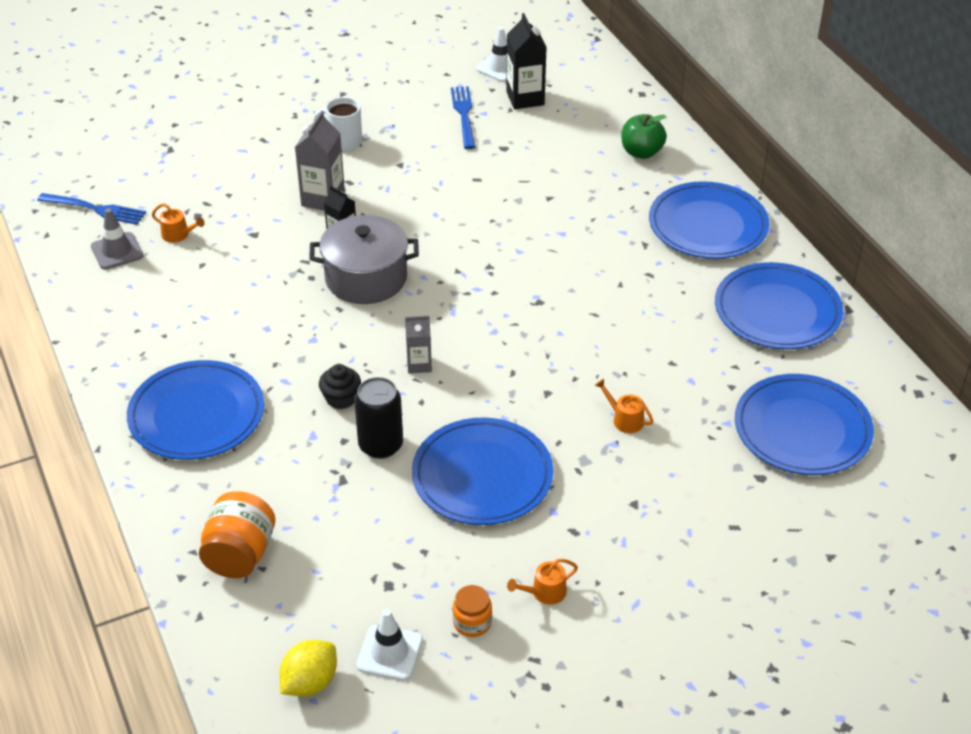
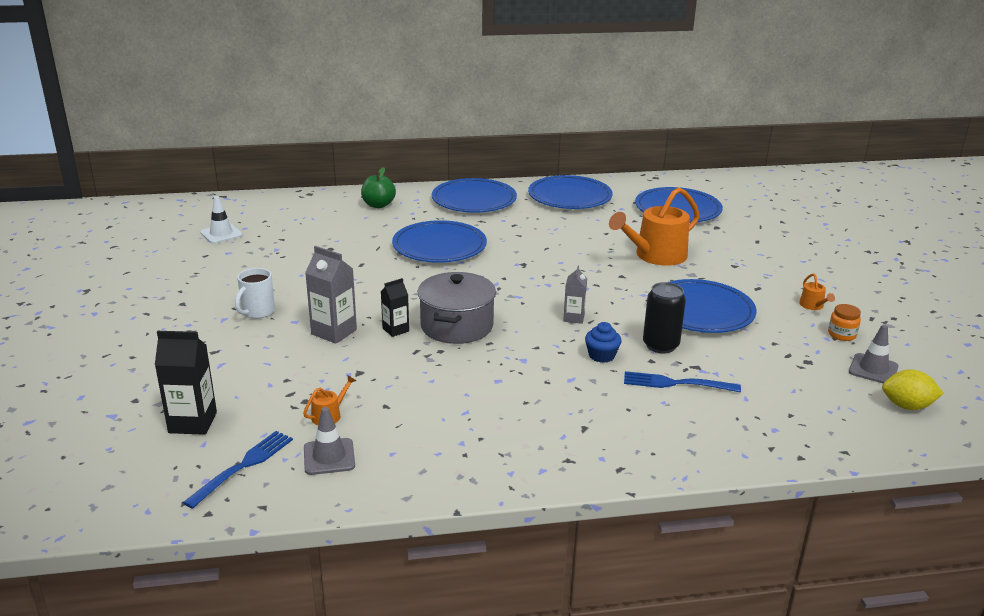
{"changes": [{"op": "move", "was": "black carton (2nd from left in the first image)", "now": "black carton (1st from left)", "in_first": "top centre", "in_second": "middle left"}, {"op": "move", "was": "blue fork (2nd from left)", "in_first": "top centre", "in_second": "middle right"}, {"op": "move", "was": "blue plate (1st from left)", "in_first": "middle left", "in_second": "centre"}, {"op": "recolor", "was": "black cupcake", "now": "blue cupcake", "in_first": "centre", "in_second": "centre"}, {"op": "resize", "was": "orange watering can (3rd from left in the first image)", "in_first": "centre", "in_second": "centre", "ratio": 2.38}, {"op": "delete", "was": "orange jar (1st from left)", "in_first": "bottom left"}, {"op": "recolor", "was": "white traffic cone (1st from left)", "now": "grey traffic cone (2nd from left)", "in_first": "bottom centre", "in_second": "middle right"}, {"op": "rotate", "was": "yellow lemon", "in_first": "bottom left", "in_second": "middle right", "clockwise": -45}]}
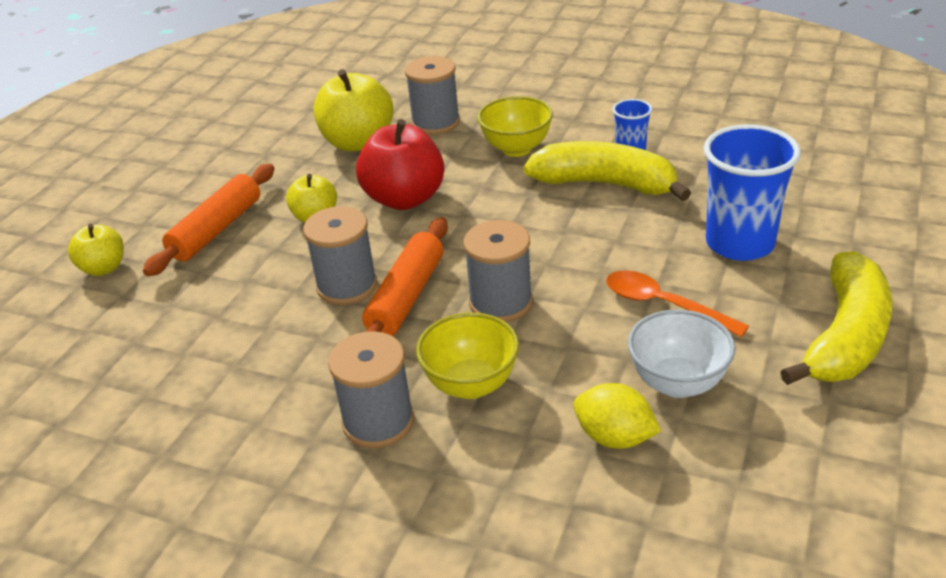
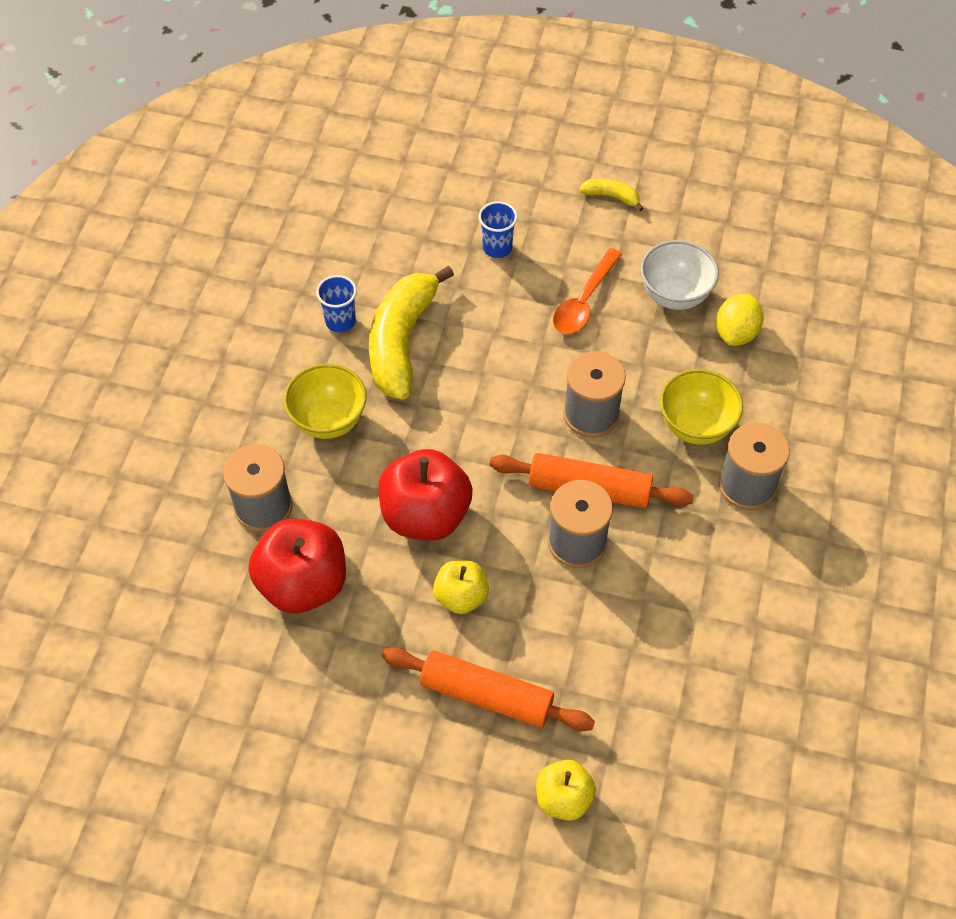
{"changes": [{"op": "recolor", "was": "yellow apple (3rd from left)", "now": "red apple (1st from left)", "in_first": "top centre", "in_second": "middle left"}, {"op": "resize", "was": "blue cup (2nd from left)", "in_first": "top right", "in_second": "top centre", "ratio": 0.51}, {"op": "resize", "was": "yellow banana (2nd from left)", "in_first": "middle right", "in_second": "top centre", "ratio": 0.44}]}
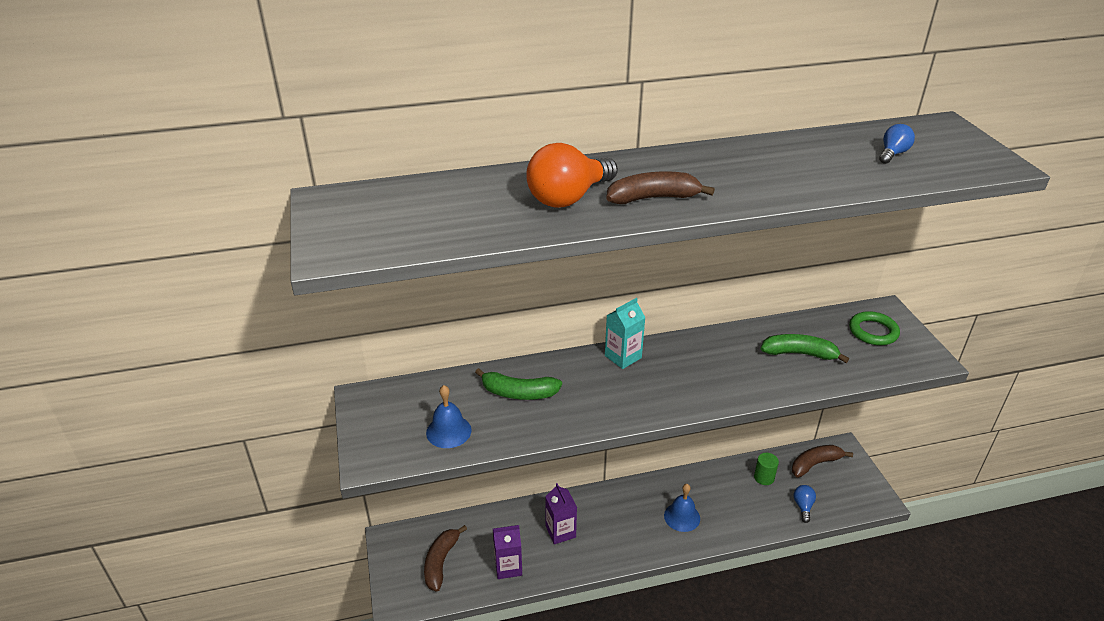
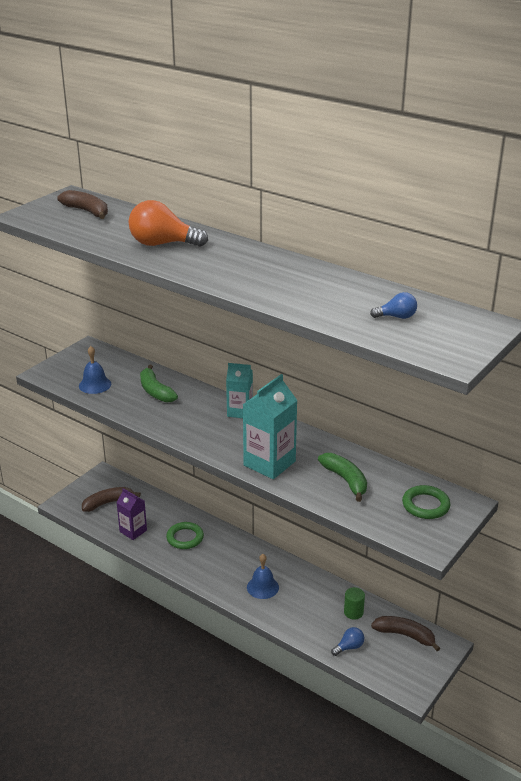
{"changes": [{"op": "move", "was": "brown banana (2nd from left in the first image)", "now": "brown banana (1st from left)", "in_first": "top centre", "in_second": "top left"}, {"op": "replace", "was": "purple carton (2nd from left)", "now": "green ring (1st from left)", "in_first": "bottom centre", "in_second": "bottom centre"}, {"op": "insert", "now": "turquoise carton (2nd from left)", "in_second": "centre"}]}
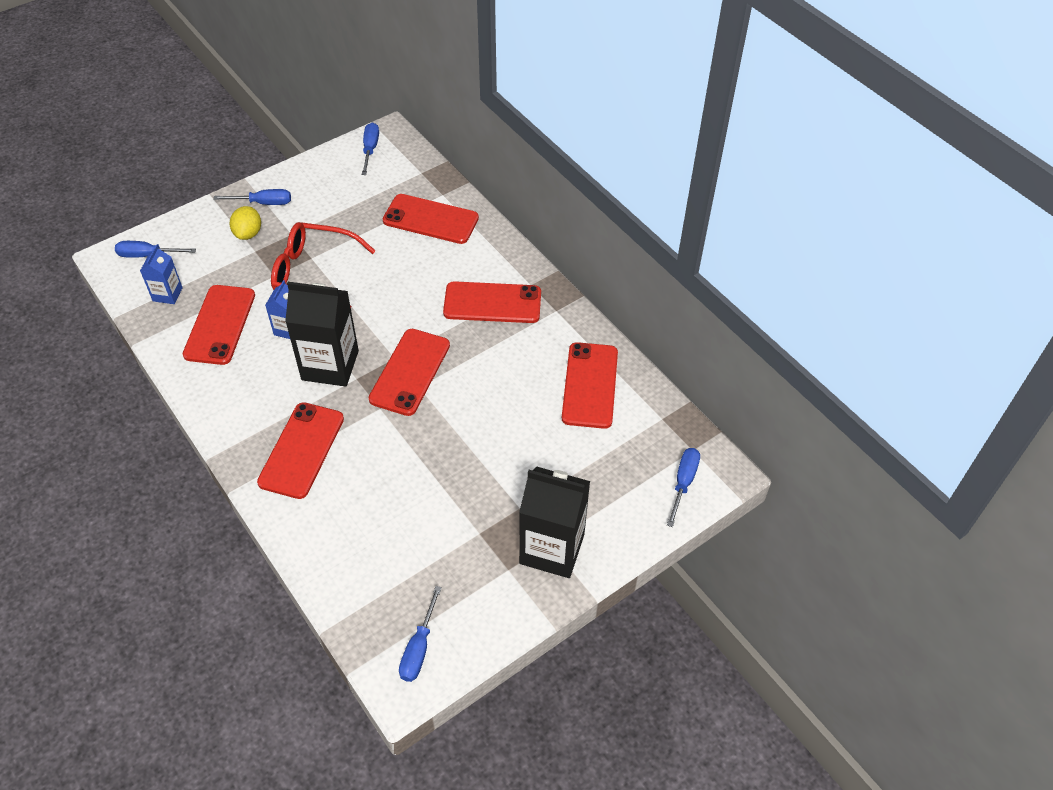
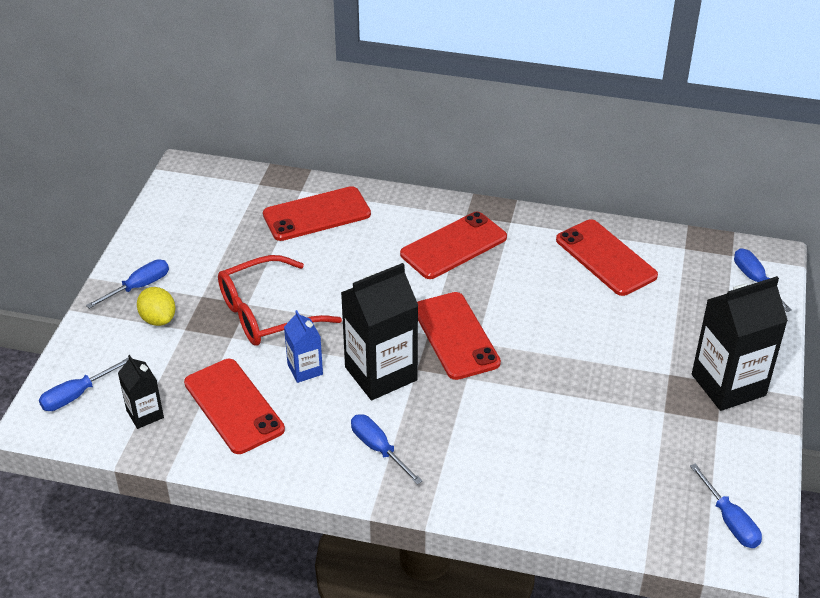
{"changes": [{"op": "move", "was": "blue screwdriver (3rd from left)", "in_first": "top centre", "in_second": "bottom centre"}, {"op": "recolor", "was": "blue carton (1st from left)", "now": "black carton (1st from left)", "in_first": "middle left", "in_second": "middle left"}, {"op": "delete", "was": "red phone (2nd from left)", "in_first": "middle left"}]}
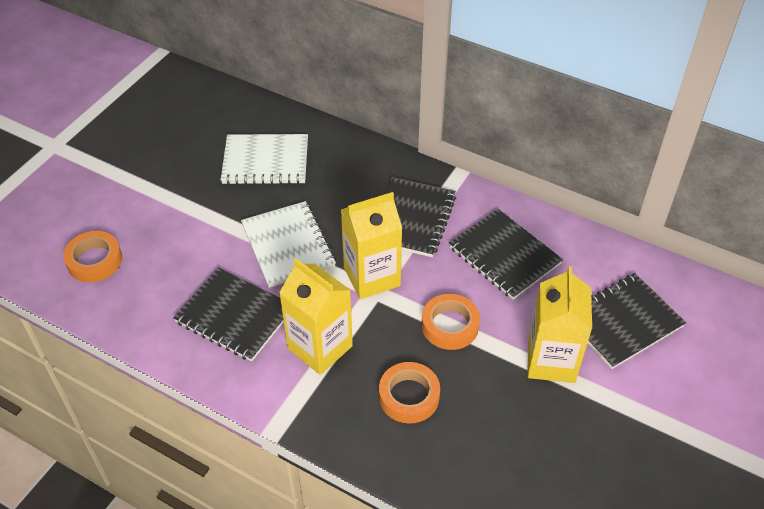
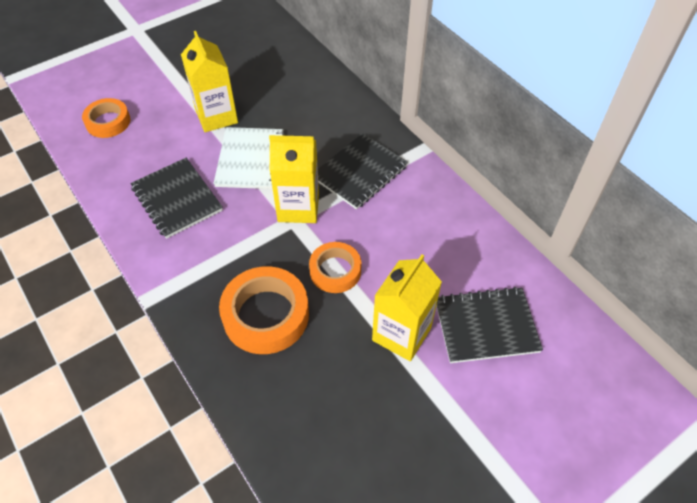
{"changes": [{"op": "delete", "was": "white notebook (1st from left)", "in_first": "top centre"}, {"op": "delete", "was": "black notebook (3rd from left)", "in_first": "centre"}, {"op": "move", "was": "yellow carton (1st from left)", "in_first": "centre", "in_second": "top left"}, {"op": "resize", "was": "orange tape (2nd from left)", "in_first": "bottom centre", "in_second": "centre", "ratio": 1.59}]}
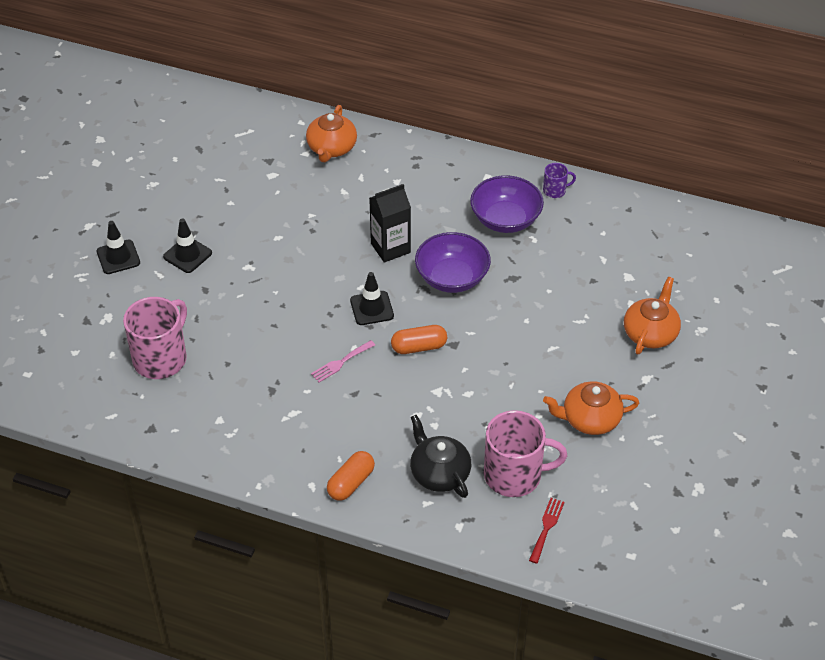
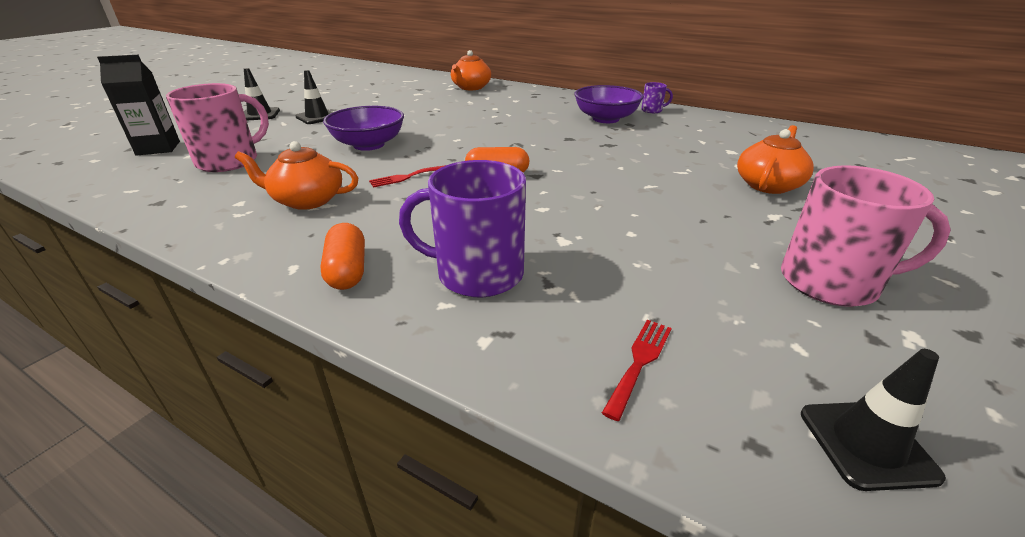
{"changes": [{"op": "move", "was": "black carton", "in_first": "centre", "in_second": "top left"}, {"op": "move", "was": "purple bowl (1st from left)", "in_first": "centre", "in_second": "top centre"}, {"op": "move", "was": "black traffic cone (3rd from left)", "in_first": "centre", "in_second": "bottom right"}, {"op": "recolor", "was": "pink fork", "now": "red fork (1st from left)", "in_first": "centre", "in_second": "top centre"}, {"op": "move", "was": "orange teapot (2nd from left in the first image)", "now": "orange teapot (1st from left)", "in_first": "middle right", "in_second": "top left"}, {"op": "move", "was": "pink mug (2nd from left)", "in_first": "bottom centre", "in_second": "middle right"}, {"op": "replace", "was": "black teapot", "now": "purple mug (1st from left)", "in_first": "bottom centre", "in_second": "centre"}, {"op": "rotate", "was": "orange capsule (1st from left)", "in_first": "bottom centre", "in_second": "centre", "clockwise": -60}]}
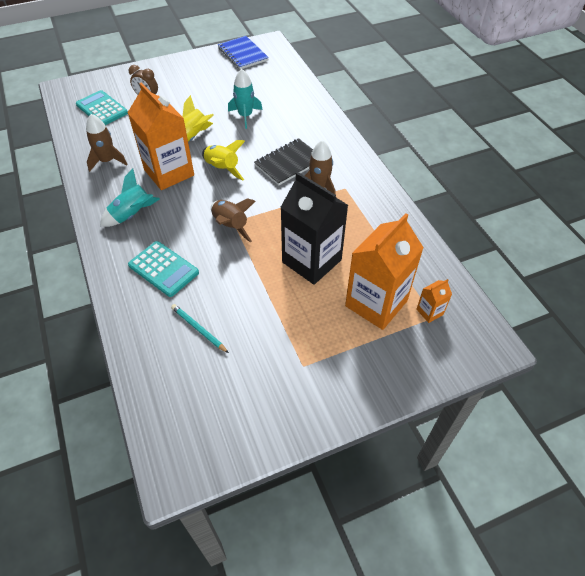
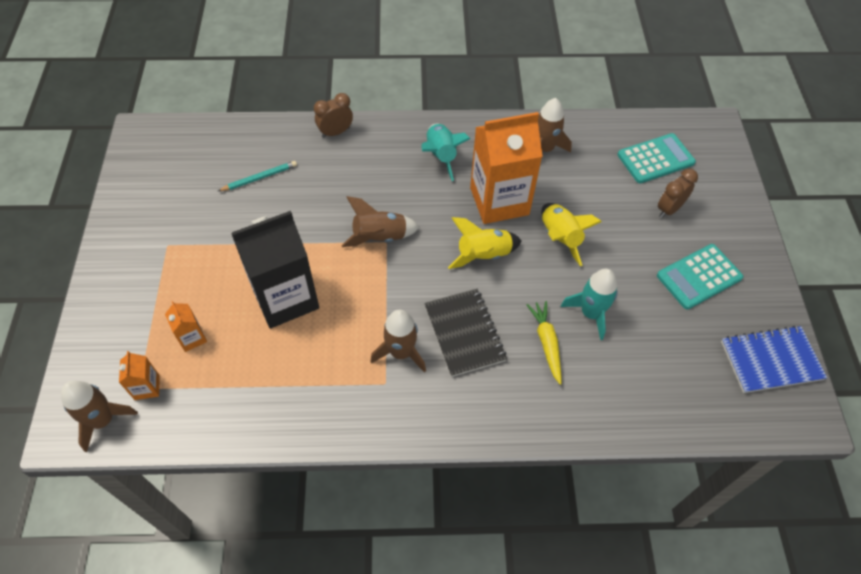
{"changes": [{"op": "resize", "was": "orange carton (2nd from left)", "in_first": "centre", "in_second": "middle left", "ratio": 0.42}, {"op": "move", "was": "turquoise calculator (2nd from left)", "in_first": "middle left", "in_second": "middle right"}, {"op": "insert", "now": "brown clock (1st from left)", "in_second": "top centre"}, {"op": "insert", "now": "yellow carrot", "in_second": "centre"}, {"op": "insert", "now": "brown rocket (1st from left)", "in_second": "bottom left"}]}
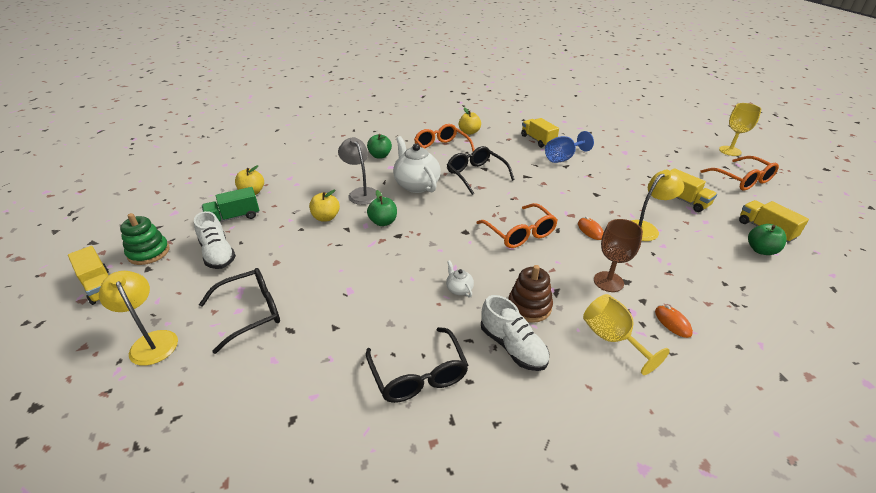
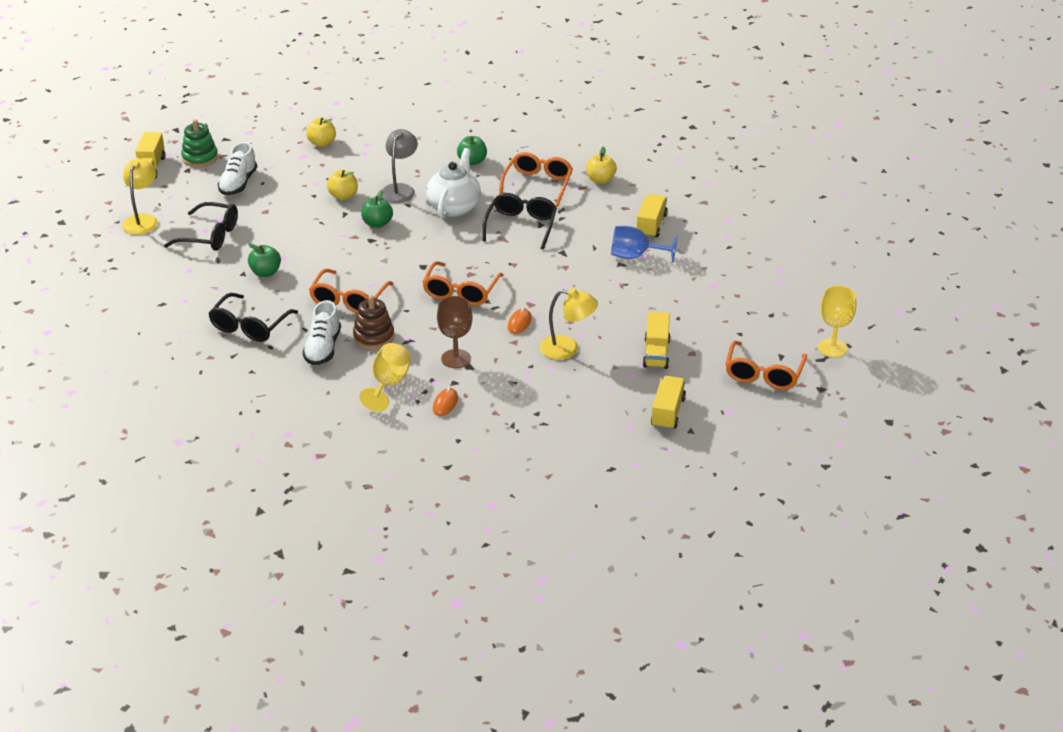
{"changes": [{"op": "delete", "was": "green truck", "in_first": "middle left"}, {"op": "move", "was": "green apple (3rd from left in the first image)", "now": "green apple (1st from left)", "in_first": "middle right", "in_second": "middle left"}, {"op": "replace", "was": "white teapot (2nd from left)", "now": "orange glasses (1st from left)", "in_first": "centre", "in_second": "middle left"}]}
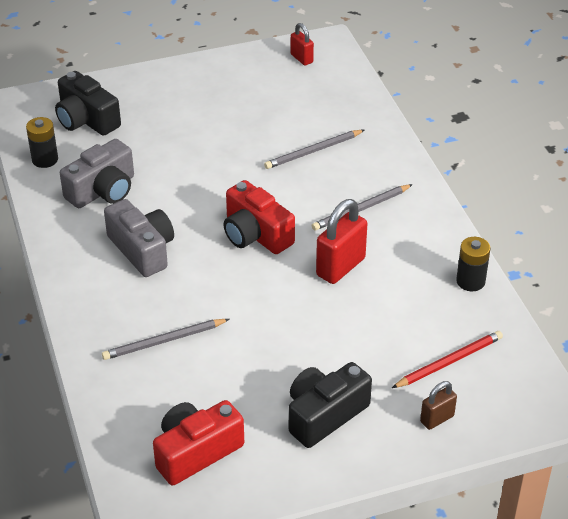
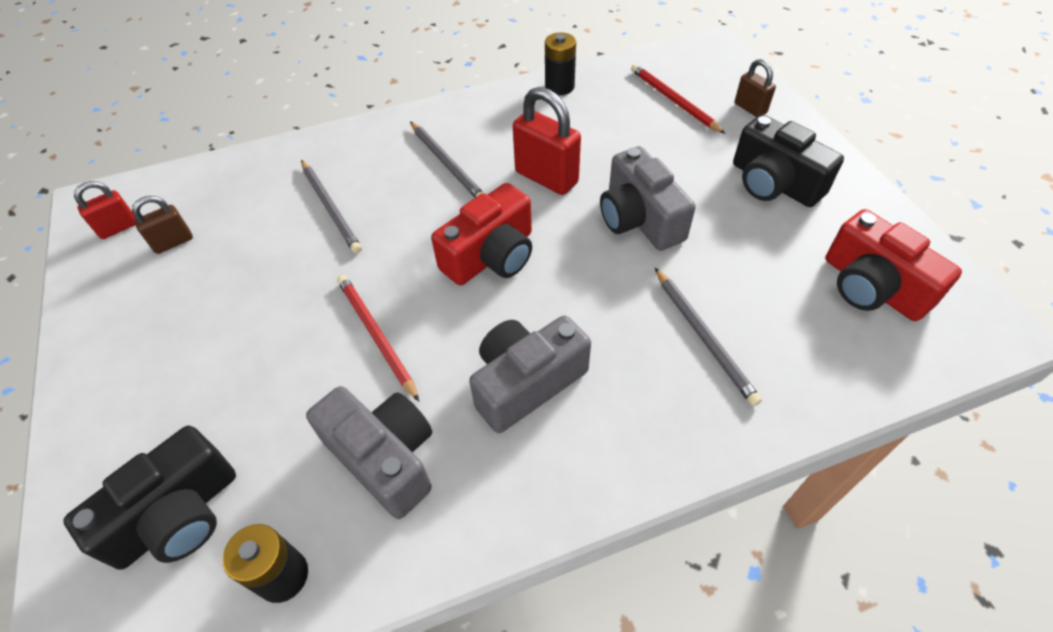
{"changes": [{"op": "insert", "now": "grey camera (3rd from left)", "in_second": "top centre"}, {"op": "insert", "now": "brown padlock (1st from left)", "in_second": "middle left"}, {"op": "insert", "now": "red pencil (1st from left)", "in_second": "centre"}]}
